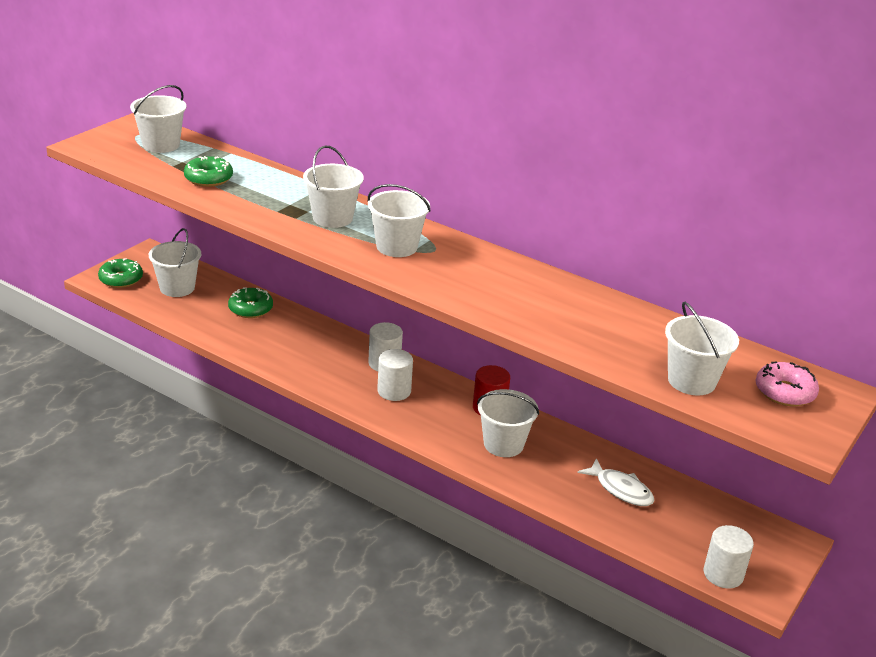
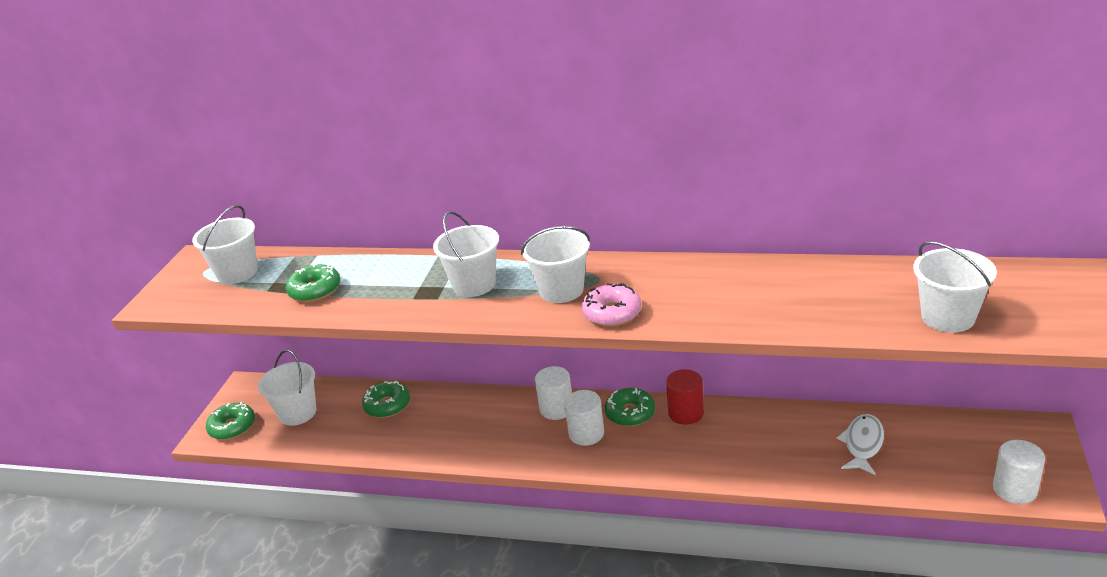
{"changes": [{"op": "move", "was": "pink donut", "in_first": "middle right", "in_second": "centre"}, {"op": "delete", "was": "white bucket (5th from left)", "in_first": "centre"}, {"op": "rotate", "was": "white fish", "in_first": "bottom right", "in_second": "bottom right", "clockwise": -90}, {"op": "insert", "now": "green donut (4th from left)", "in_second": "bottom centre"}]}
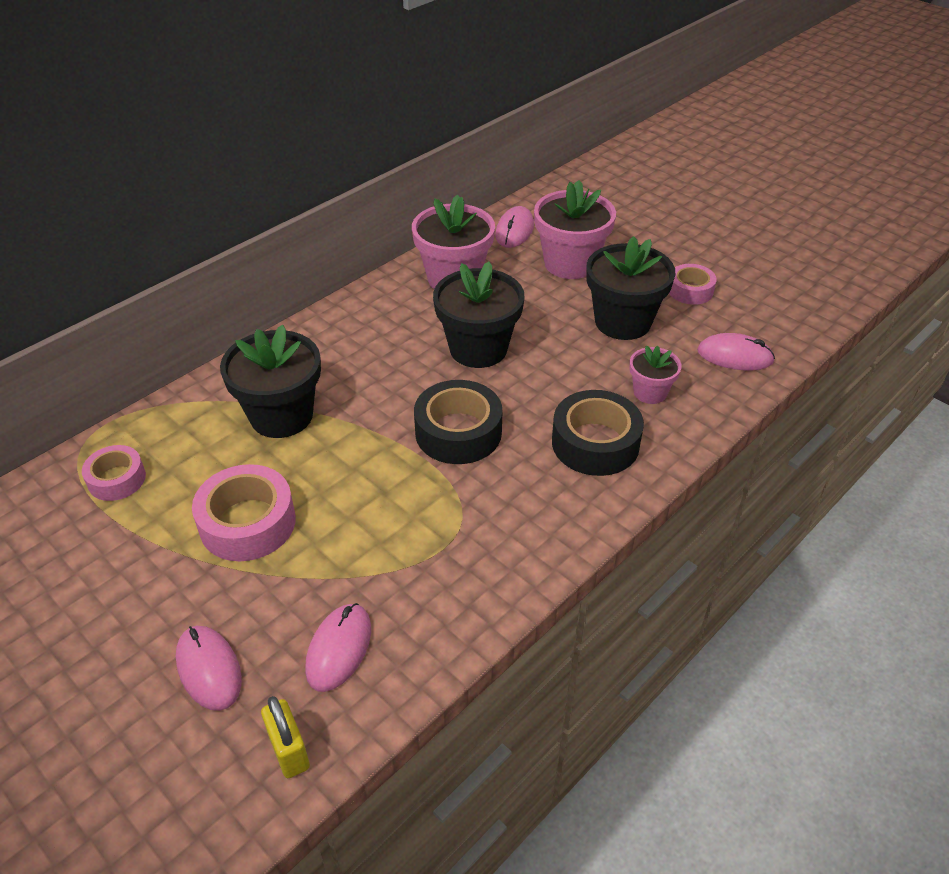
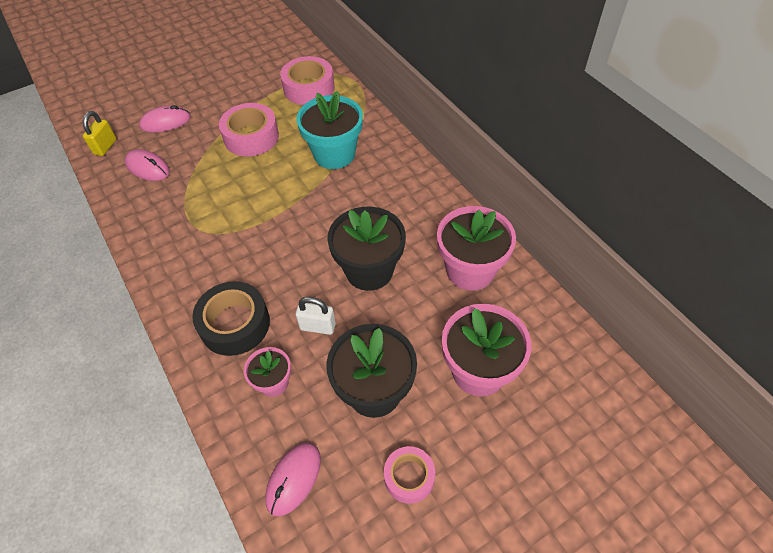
{"changes": [{"op": "delete", "was": "pink mouse (3rd from left)", "in_first": "top centre"}, {"op": "recolor", "was": "black flower pot (1st from left)", "now": "turquoise flower pot", "in_first": "middle left", "in_second": "top centre"}, {"op": "delete", "was": "black tape (1st from left)", "in_first": "centre"}, {"op": "resize", "was": "pink tape (1st from left in the first image)", "in_first": "middle left", "in_second": "top centre", "ratio": 1.62}, {"op": "rotate", "was": "yellow padlock", "in_first": "bottom left", "in_second": "top left", "clockwise": -60}, {"op": "insert", "now": "white padlock", "in_second": "centre"}]}
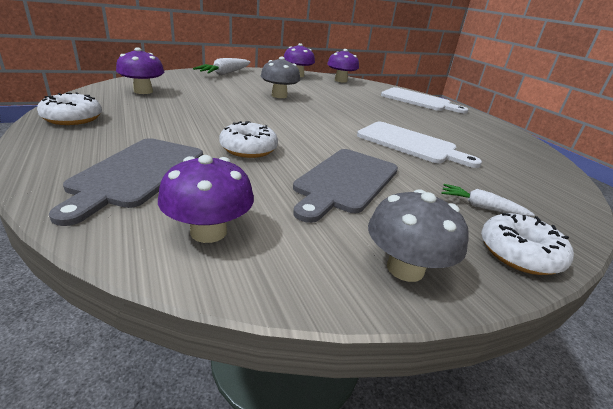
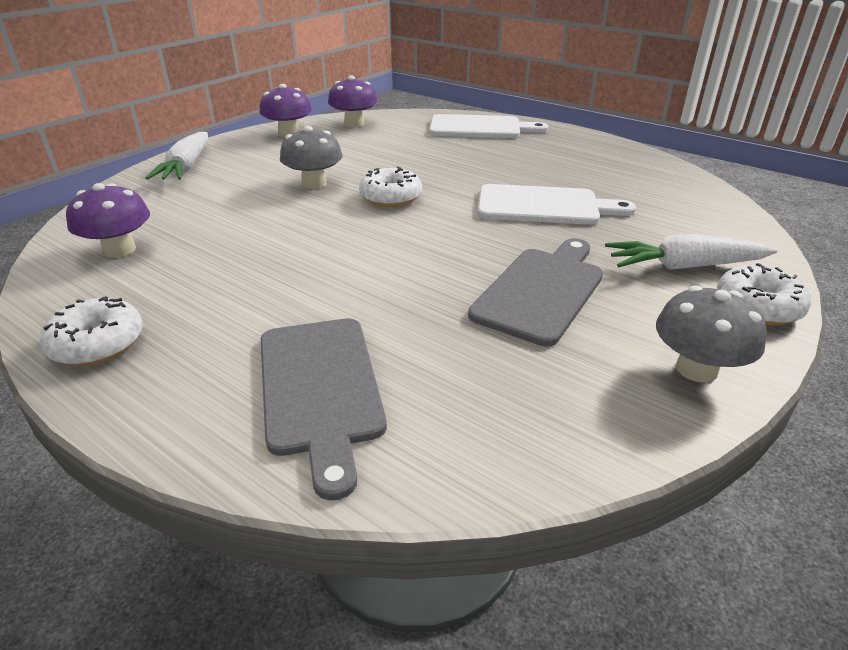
{"changes": [{"op": "move", "was": "white donut (2nd from left)", "in_first": "centre", "in_second": "top centre"}, {"op": "rotate", "was": "grey cutting board (2nd from left)", "in_first": "centre", "in_second": "centre", "clockwise": -150}, {"op": "delete", "was": "purple mushroom (2nd from left)", "in_first": "centre"}, {"op": "resize", "was": "white carrot (2nd from left)", "in_first": "middle right", "in_second": "middle right", "ratio": 1.71}]}
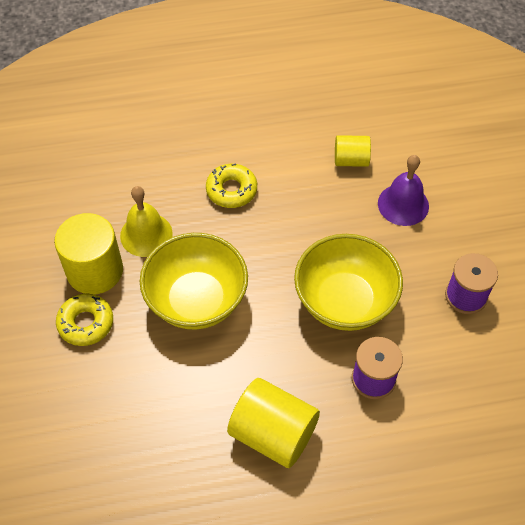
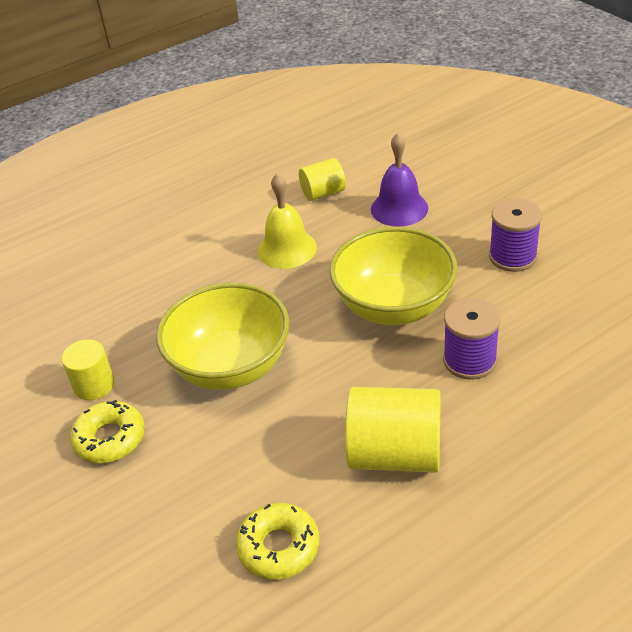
{"changes": [{"op": "move", "was": "yellow donut (2nd from left)", "in_first": "centre", "in_second": "bottom centre"}, {"op": "move", "was": "yellow bell", "in_first": "middle left", "in_second": "centre"}, {"op": "resize", "was": "yellow cylinder (1st from left)", "in_first": "middle left", "in_second": "middle left", "ratio": 0.58}]}
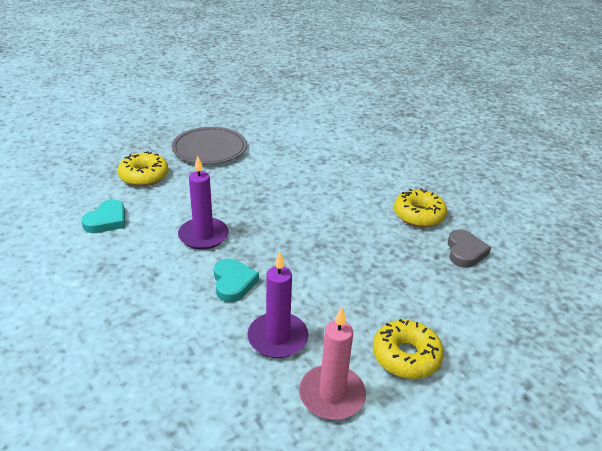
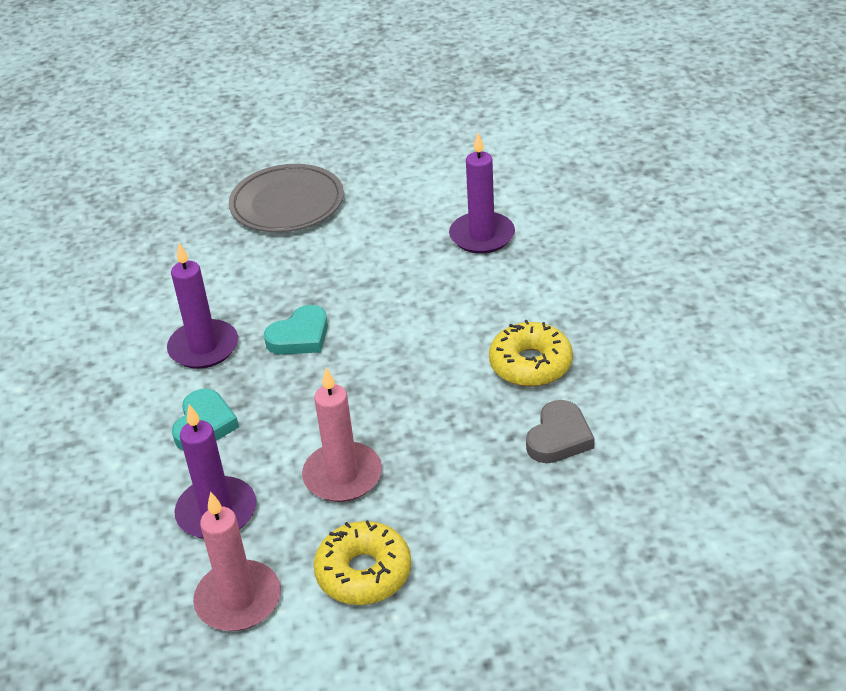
{"changes": [{"op": "delete", "was": "yellow donut (1st from left)", "in_first": "middle left"}, {"op": "move", "was": "turquoise heart (1st from left in the first image)", "now": "turquoise heart (2nd from left)", "in_first": "middle left", "in_second": "centre"}, {"op": "insert", "now": "purple candle (3rd from left)", "in_second": "top centre"}, {"op": "insert", "now": "pink candle (2nd from left)", "in_second": "centre"}]}
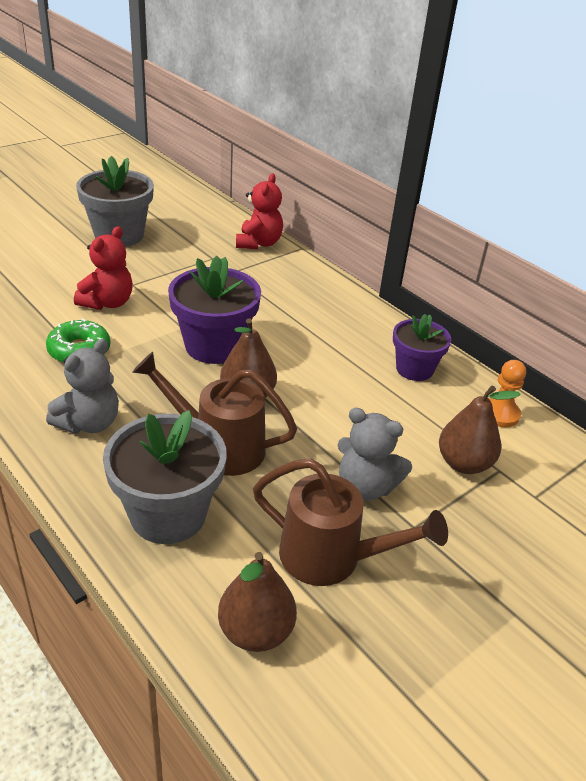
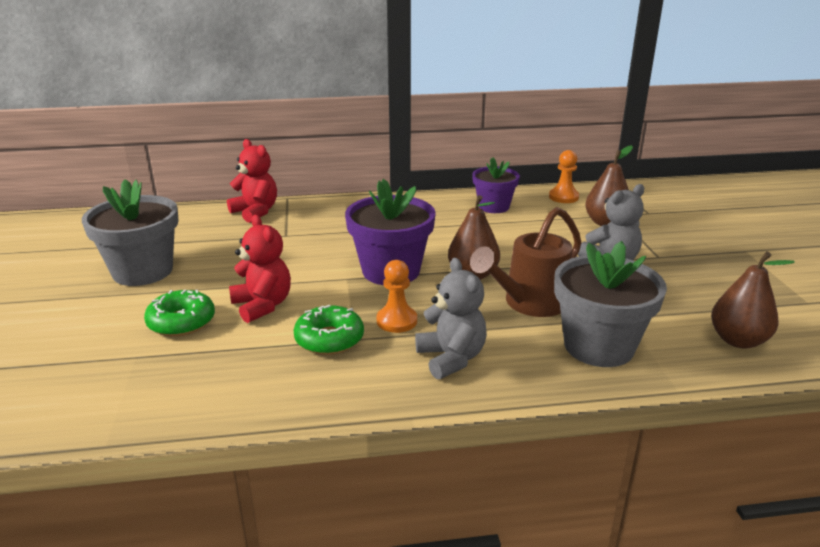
{"changes": [{"op": "delete", "was": "brown watering can (2nd from left)", "in_first": "bottom centre"}, {"op": "insert", "now": "orange pawn (1st from left)", "in_second": "centre"}, {"op": "insert", "now": "green donut (1st from left)", "in_second": "middle left"}]}
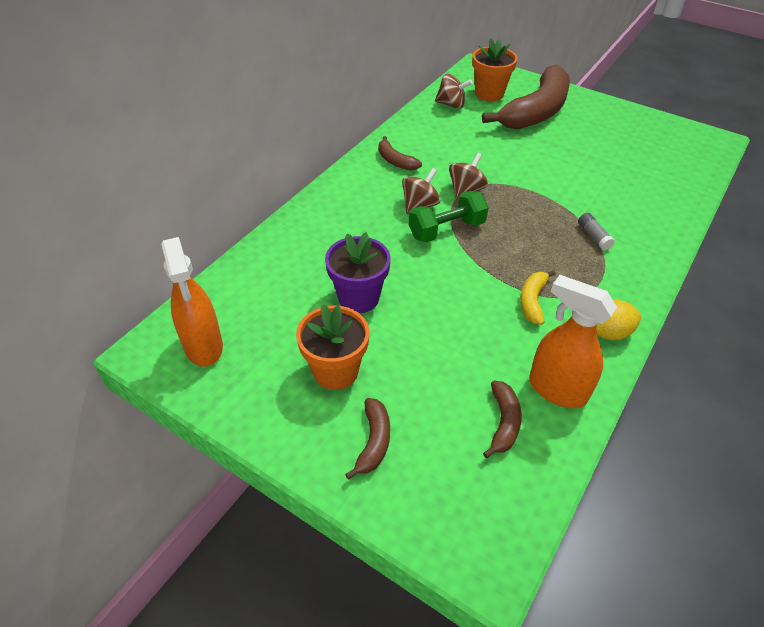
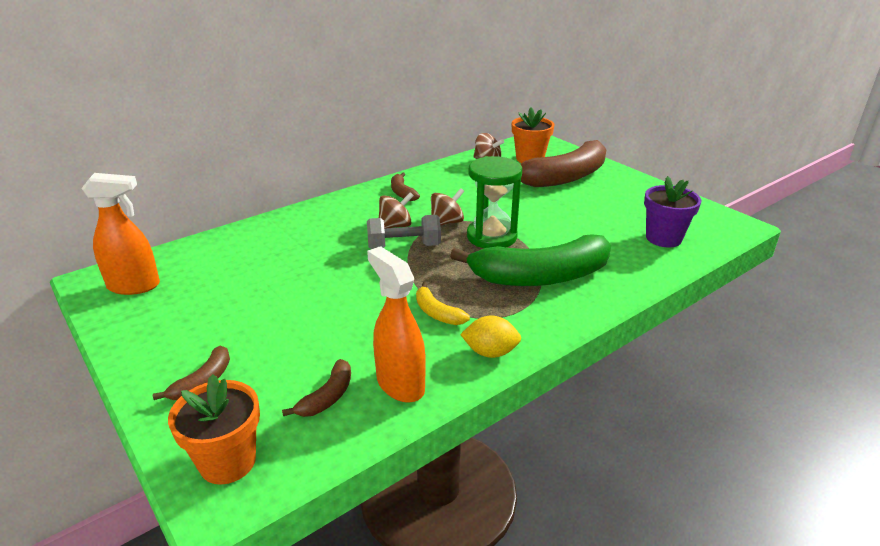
{"changes": [{"op": "recolor", "was": "green dumbbell", "now": "grey dumbbell", "in_first": "centre", "in_second": "centre"}, {"op": "replace", "was": "grey glue stick", "now": "green banana", "in_first": "middle right", "in_second": "centre"}, {"op": "move", "was": "purple flower pot", "in_first": "centre", "in_second": "middle right"}, {"op": "rotate", "was": "orange spray bottle (1st from left)", "in_first": "middle left", "in_second": "middle left", "clockwise": -90}, {"op": "rotate", "was": "yellow banana", "in_first": "middle right", "in_second": "centre", "clockwise": -75}, {"op": "move", "was": "orange flower pot (1st from left)", "in_first": "centre", "in_second": "bottom left"}, {"op": "insert", "now": "green hourglass", "in_second": "centre"}]}
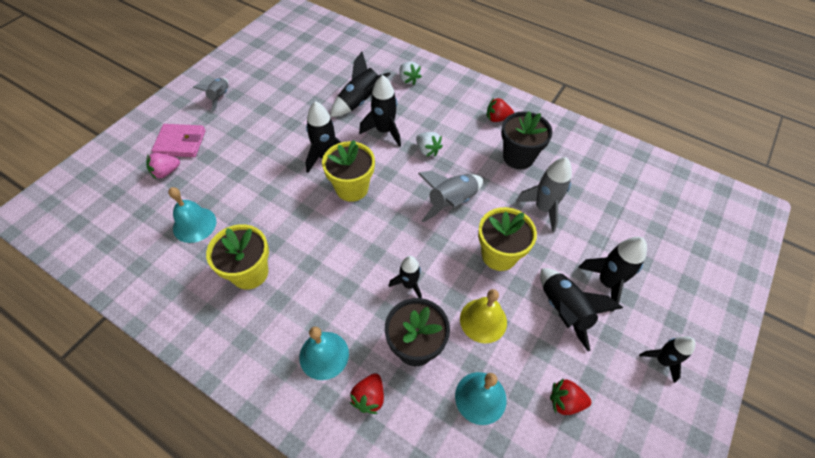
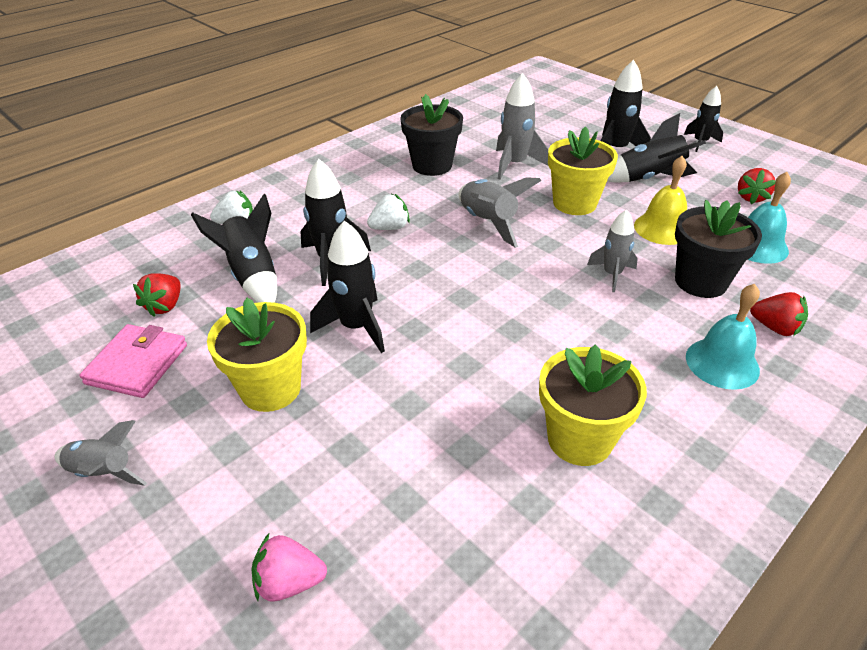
{"changes": [{"op": "move", "was": "red strawberry (2nd from left in the first image)", "now": "red strawberry (1st from left)", "in_first": "top centre", "in_second": "middle left"}, {"op": "move", "was": "pink wallet", "in_first": "top left", "in_second": "middle left"}, {"op": "move", "was": "yellow flower pot (2nd from left in the first image)", "now": "yellow flower pot (1st from left)", "in_first": "centre", "in_second": "middle left"}, {"op": "rotate", "was": "pink strawberry", "in_first": "middle left", "in_second": "bottom centre", "clockwise": 105}, {"op": "delete", "was": "turquoise bell (1st from left)", "in_first": "middle left"}, {"op": "recolor", "was": "black rocket (4th from left)", "now": "grey rocket (4th from left)", "in_first": "centre", "in_second": "middle right"}]}
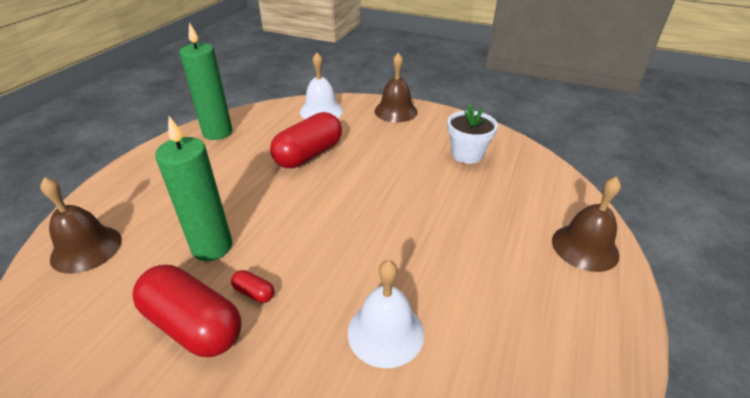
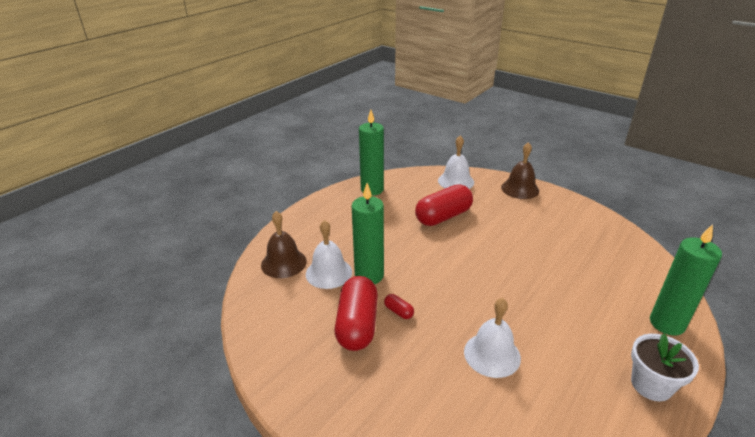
{"changes": [{"op": "move", "was": "white flower pot", "in_first": "centre", "in_second": "bottom right"}, {"op": "replace", "was": "brown bell (3rd from left)", "now": "green candle (3rd from left)", "in_first": "middle right", "in_second": "middle right"}, {"op": "rotate", "was": "red capsule (1st from left)", "in_first": "bottom left", "in_second": "bottom centre", "clockwise": 45}, {"op": "insert", "now": "white bell (1st from left)", "in_second": "centre"}]}
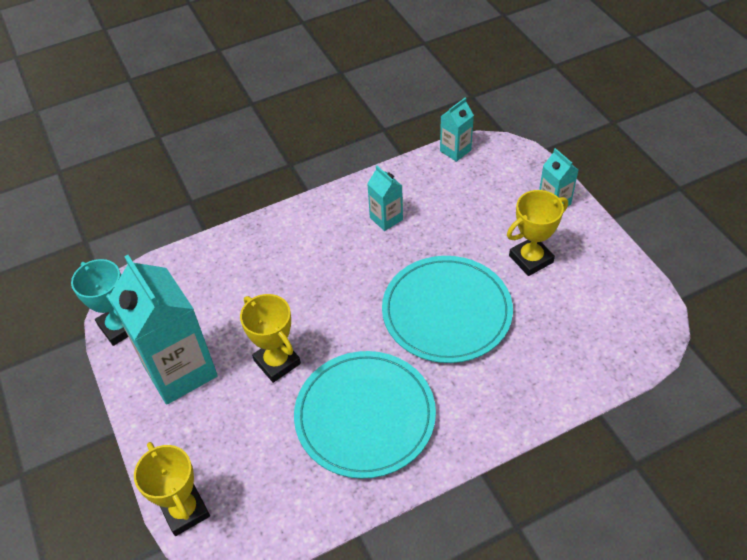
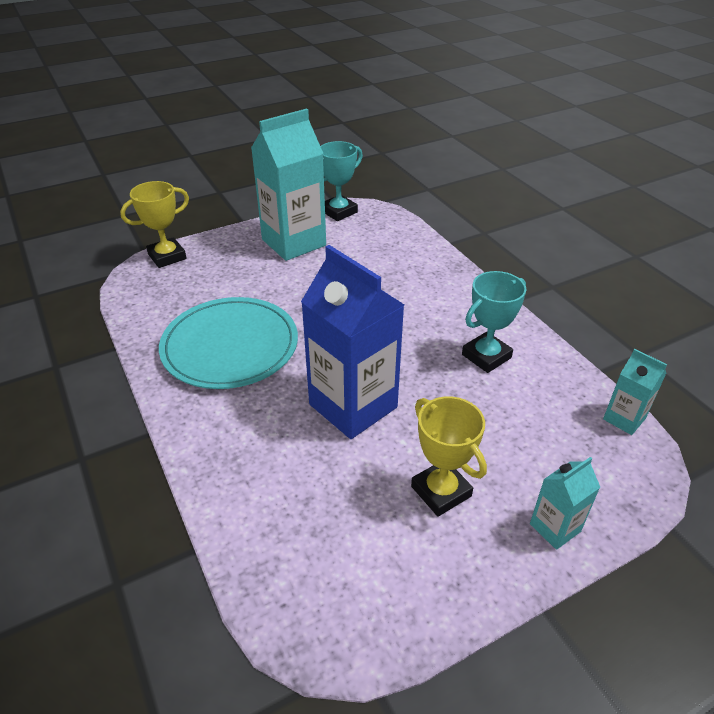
{"changes": [{"op": "replace", "was": "turquoise carton (2nd from left)", "now": "turquoise trophy (2nd from left)", "in_first": "centre", "in_second": "middle right"}, {"op": "replace", "was": "turquoise plate (2nd from left)", "now": "blue carton", "in_first": "centre", "in_second": "centre"}, {"op": "delete", "was": "yellow trophy (2nd from left)", "in_first": "centre"}]}
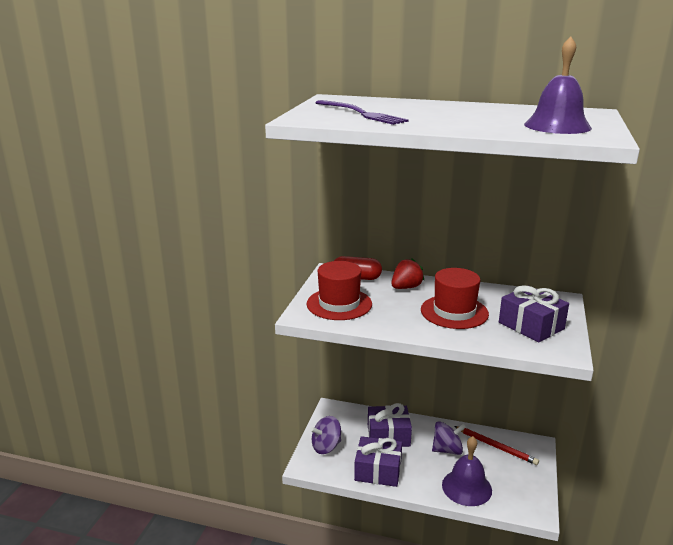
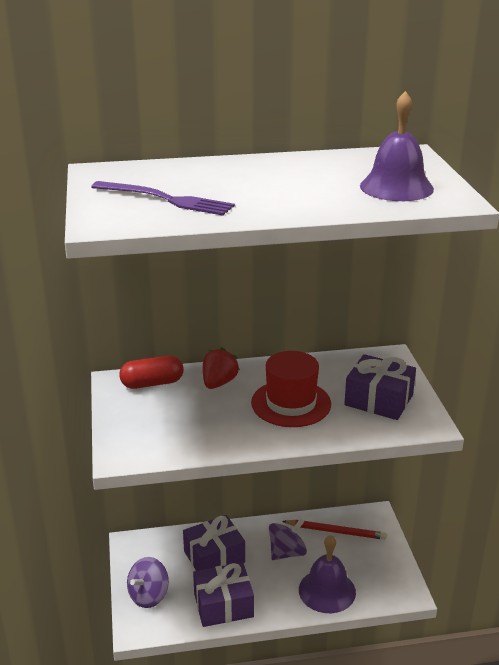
{"changes": [{"op": "delete", "was": "red hat (1st from left)", "in_first": "centre"}]}
